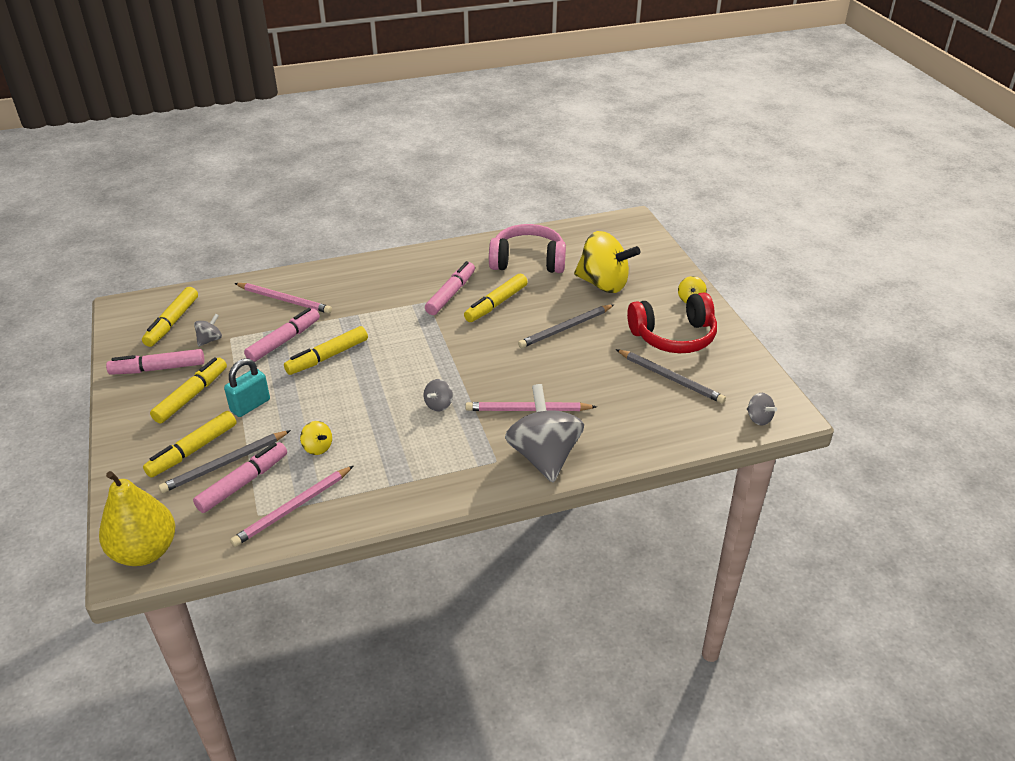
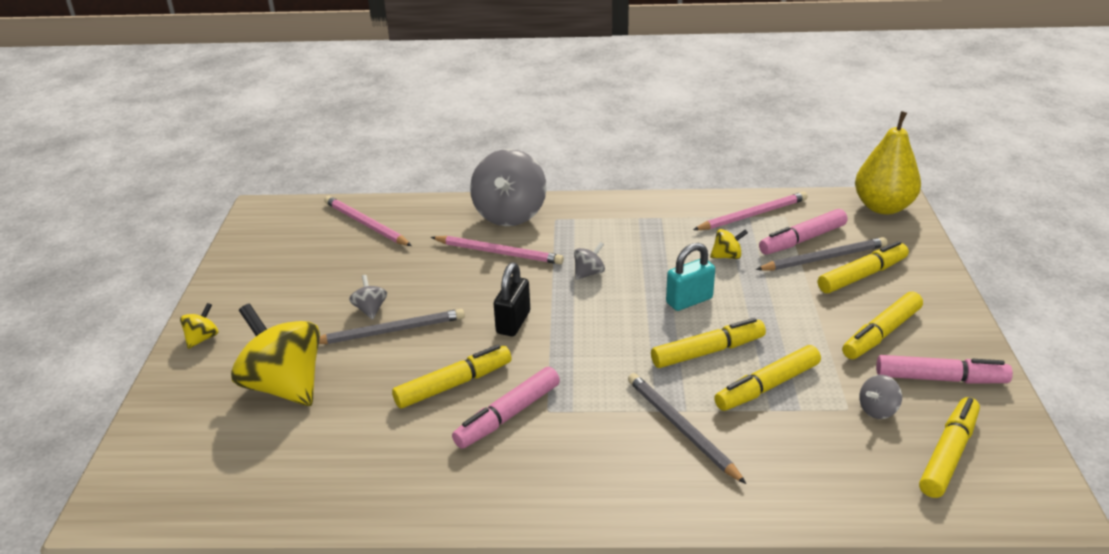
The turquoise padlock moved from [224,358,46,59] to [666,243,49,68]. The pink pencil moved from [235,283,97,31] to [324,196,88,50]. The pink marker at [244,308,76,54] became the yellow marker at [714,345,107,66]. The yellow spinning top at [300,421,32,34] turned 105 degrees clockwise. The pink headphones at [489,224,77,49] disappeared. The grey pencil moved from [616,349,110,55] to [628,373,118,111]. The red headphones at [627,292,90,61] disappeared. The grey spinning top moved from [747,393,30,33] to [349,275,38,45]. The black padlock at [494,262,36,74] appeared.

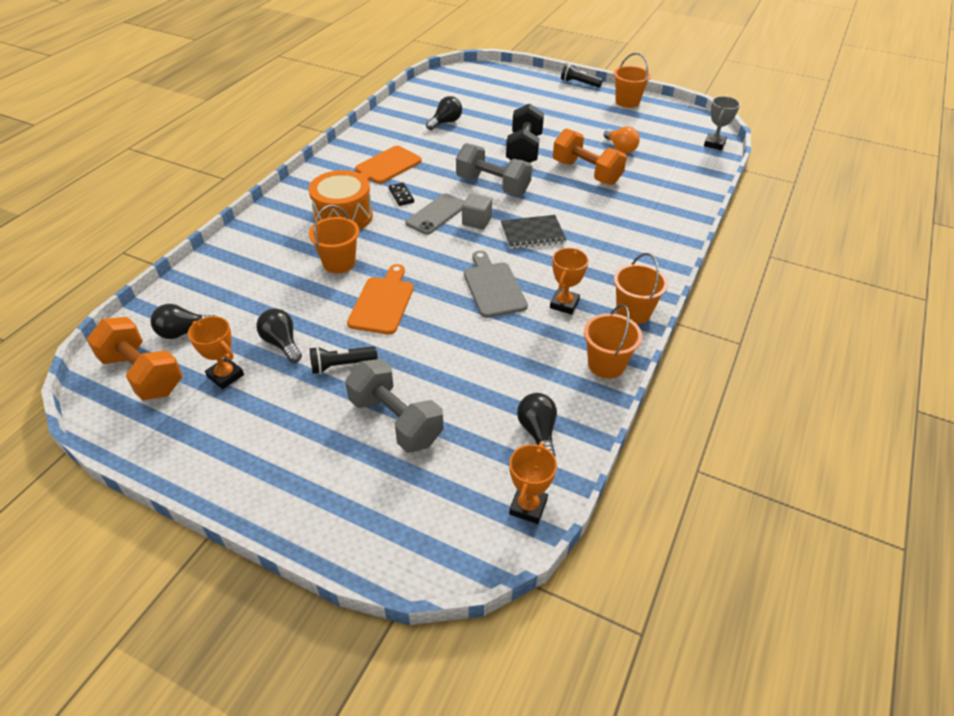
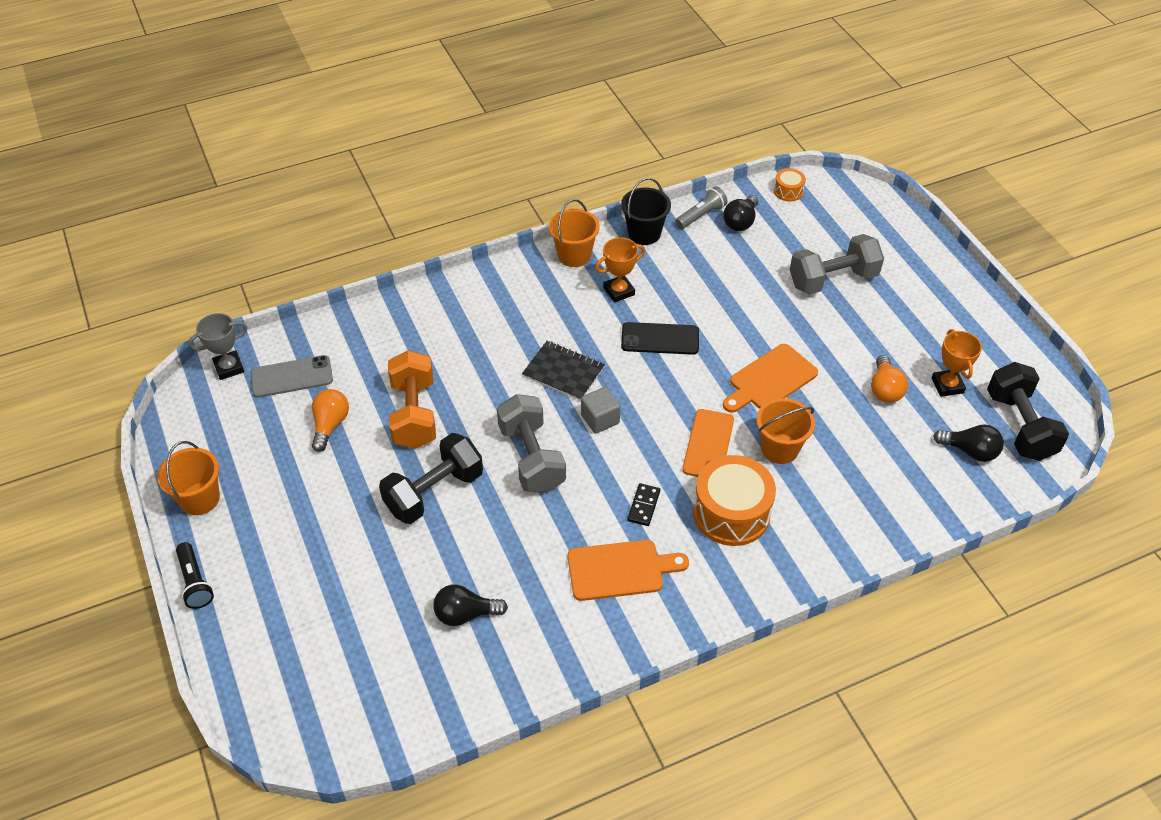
The orange dumbbell at [86,317,97,84] became the black dumbbell at [987,362,82,99]. The black light bulb at [256,308,46,55] became the orange light bulb at [871,355,37,48]. The black flashlight at [310,346,68,28] disappeared. The grey dumbbell at [345,359,99,94] turned 75 degrees clockwise. The grey phone moved from [405,193,60,42] to [250,355,83,43]. The grey cutting board at [464,251,64,67] was replaced by the black phone at [621,322,78,33]. The orange trophy at [509,442,48,82] was replaced by the orange drum at [774,168,32,33]. The orange bucket at [584,304,58,75] became the black bucket at [621,178,50,67]. The grey flashlight at [675,186,53,43] appeared. The orange phone at [682,409,52,68] appeared.

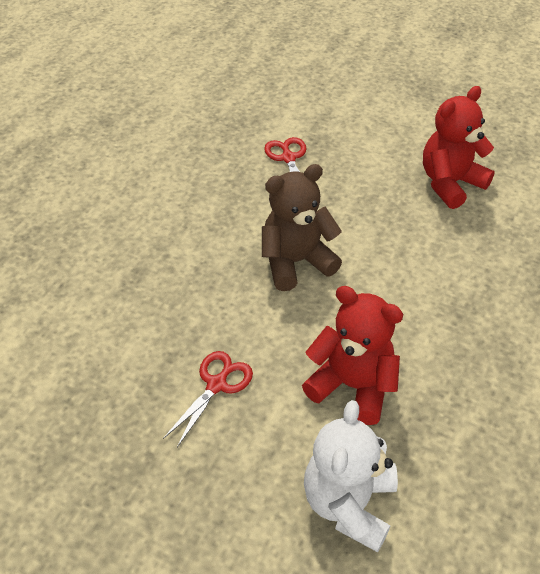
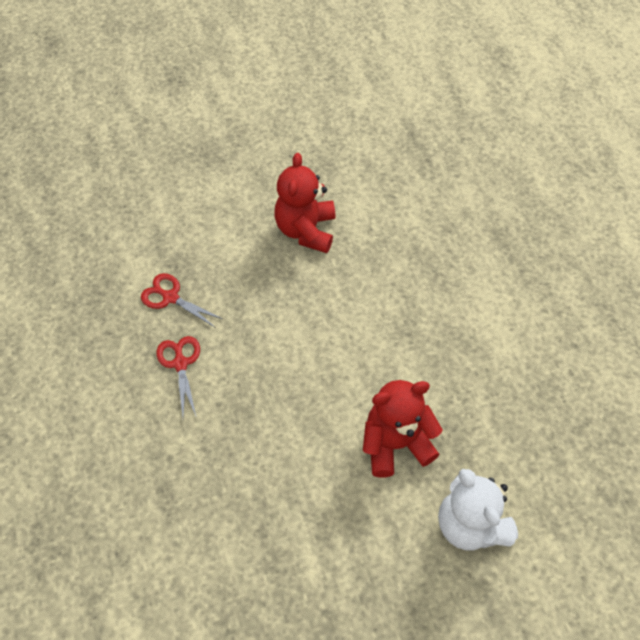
The red scissors moved from [163,351,90,96] to [156,336,44,80]. The brown teddy bear at [262,164,80,127] disappeared.

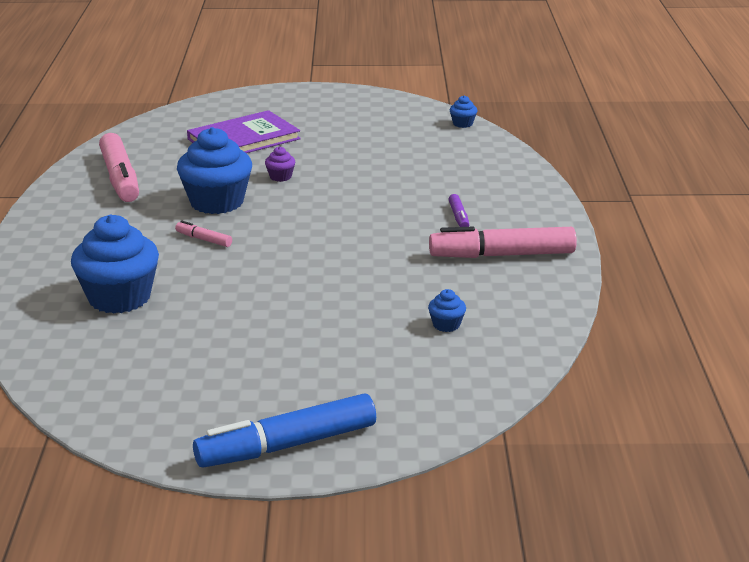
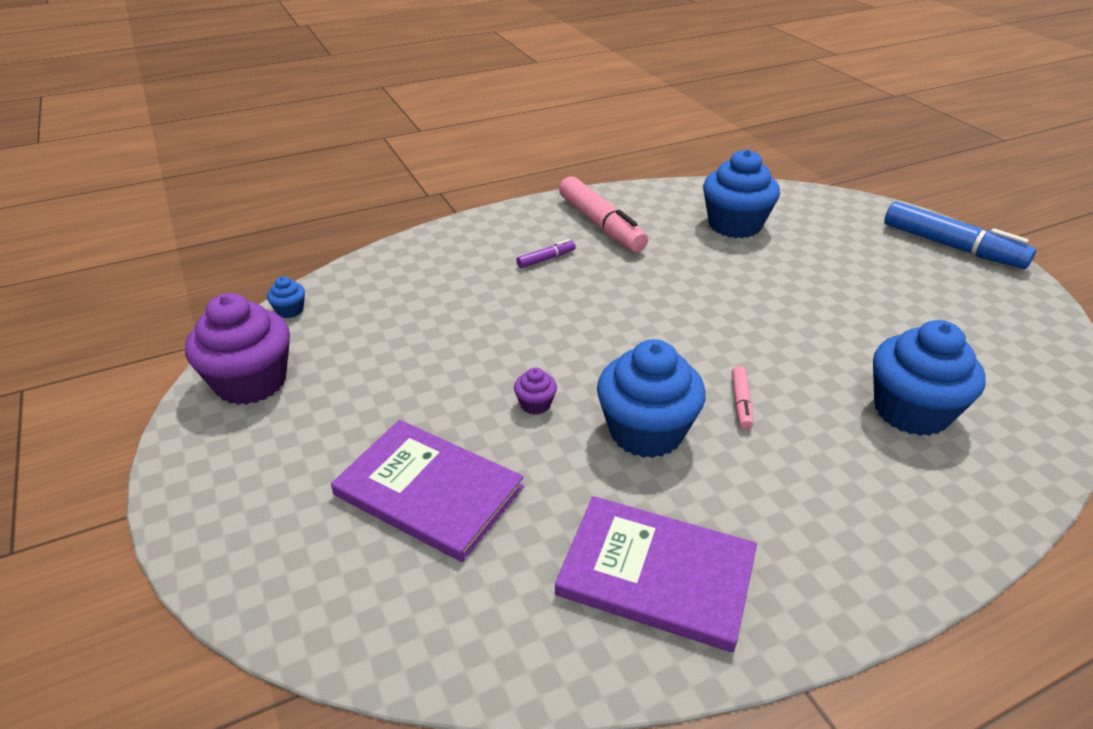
The pink marker at [99,133,40,69] was replaced by the purple book at [555,496,202,156]. The blue cupcake at [428,289,38,43] changed to 2.34 times the size. The purple cupcake at [185,293,105,112] appeared.

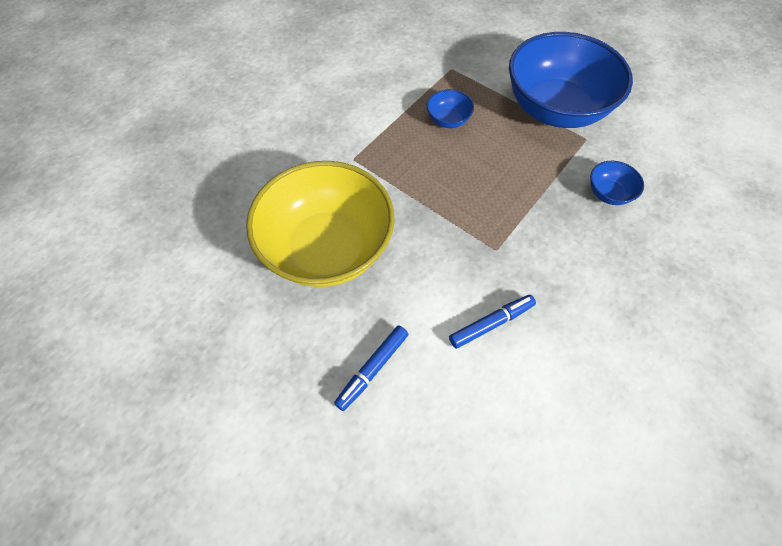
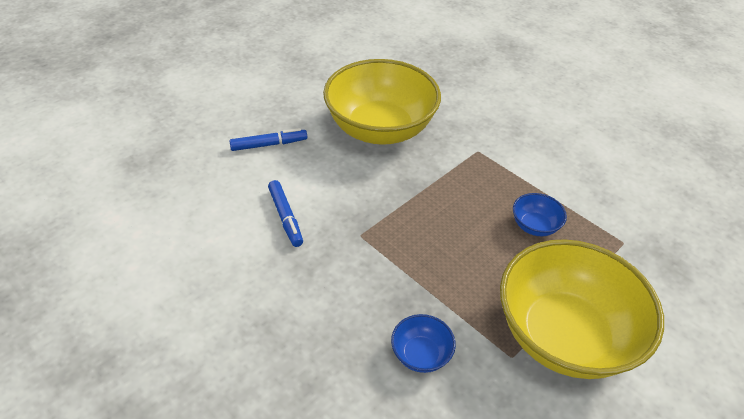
The blue marker at [334,326,74,85] turned 120 degrees clockwise. The blue bowl at [509,32,124,96] became the yellow bowl at [500,239,164,140].

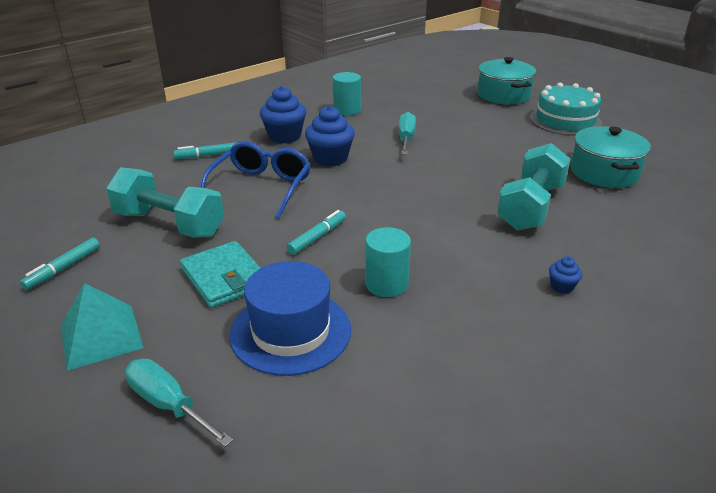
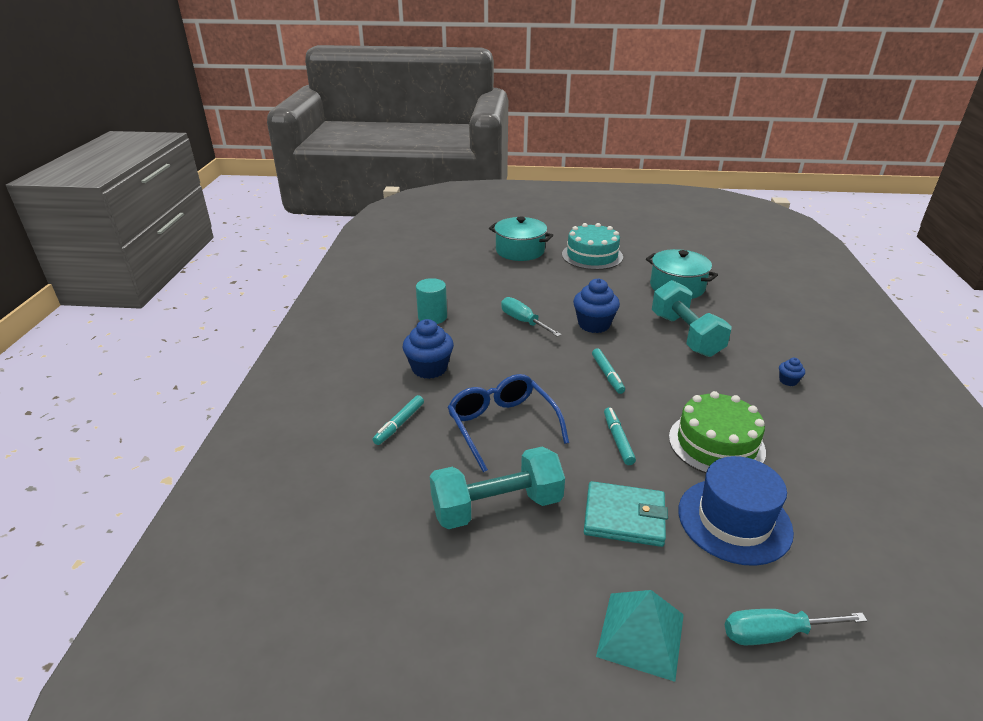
The turquoise marker moved from [20,238,80,52] to [592,348,33,46]. The blue cupcake moved from [305,106,50,60] to [573,278,47,55]. The turquoise cylinder at [365,227,46,70] was replaced by the green cake at [669,391,97,82].

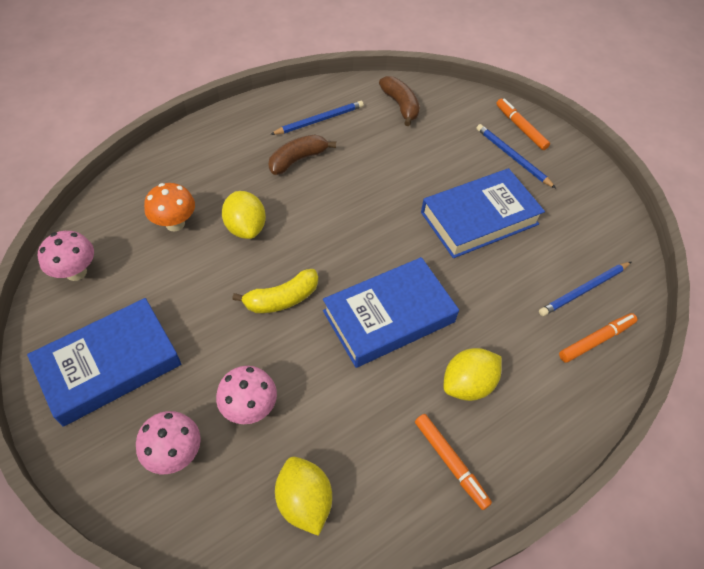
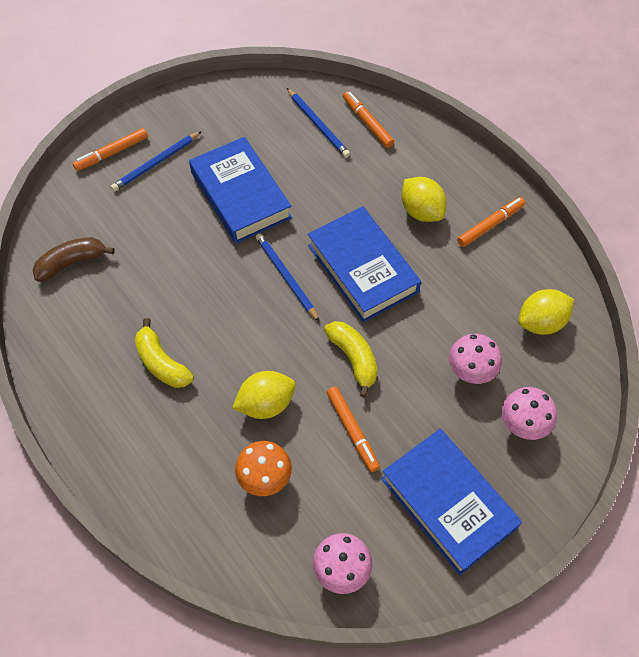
The brown banana at [269,135,67,40] became the yellow banana at [135,318,59,70]. The blue pencil moved from [270,101,94,34] to [256,233,64,89]. The orange marker at [327,386,53,86] appeared.

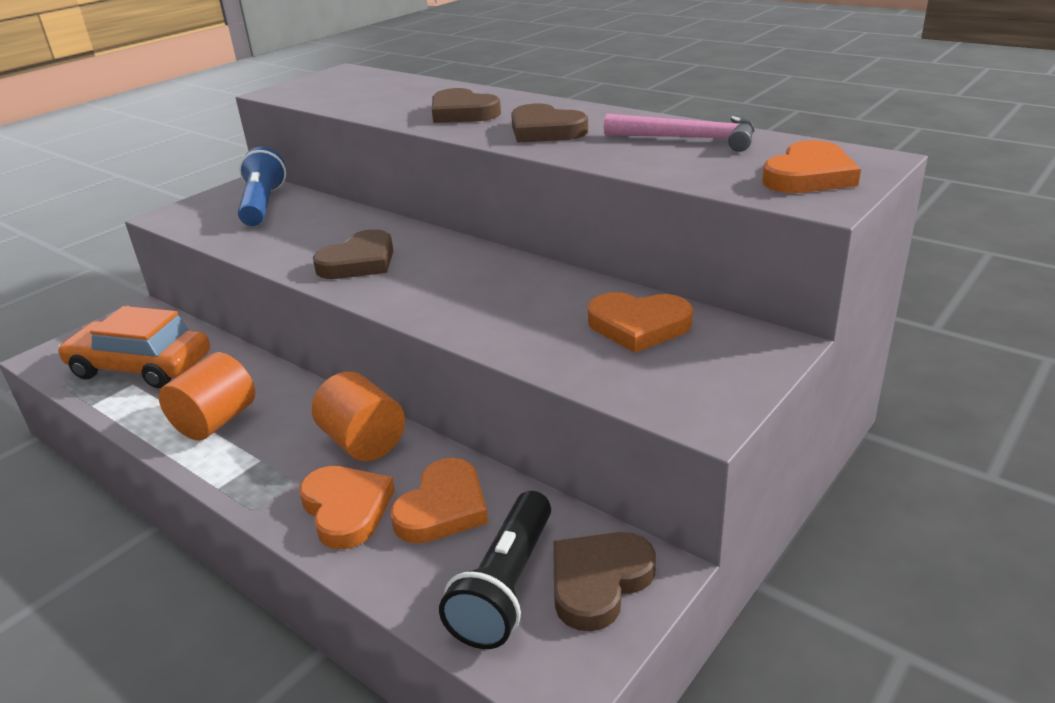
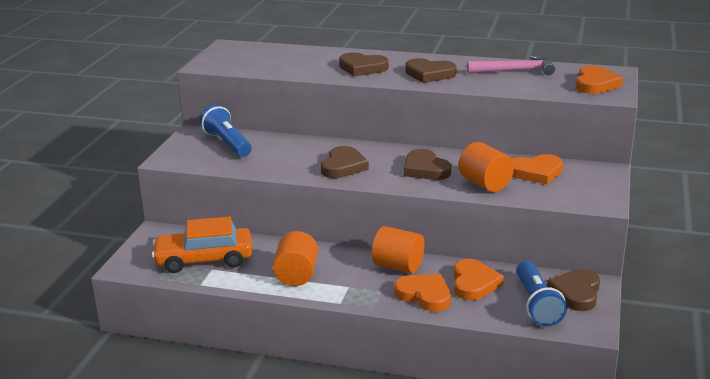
The black flashlight at [439,491,112,158] became the blue flashlight at [516,261,51,66]. The brown heart at [403,149,48,31] appeared. The orange cylinder at [458,142,56,50] appeared.

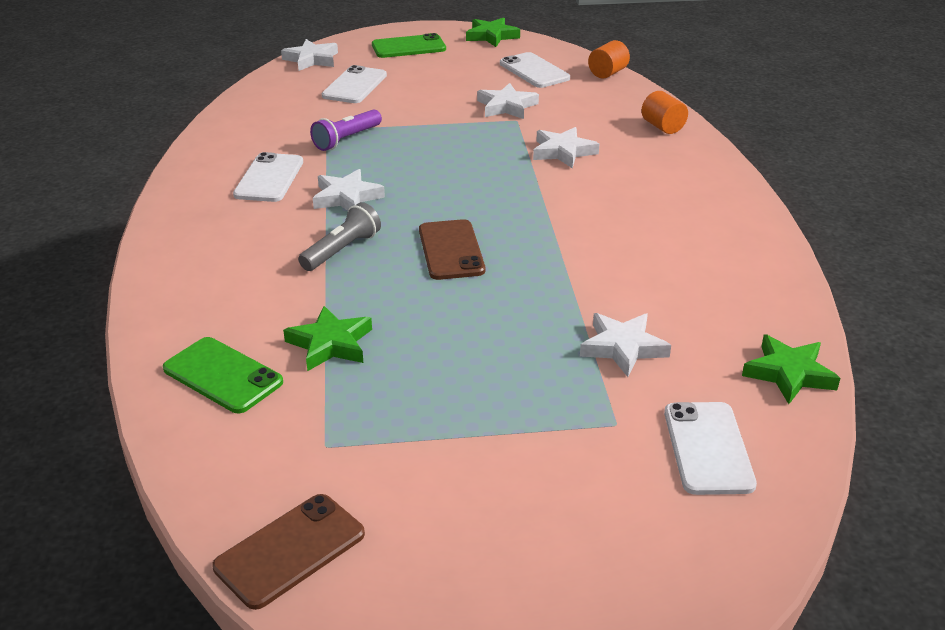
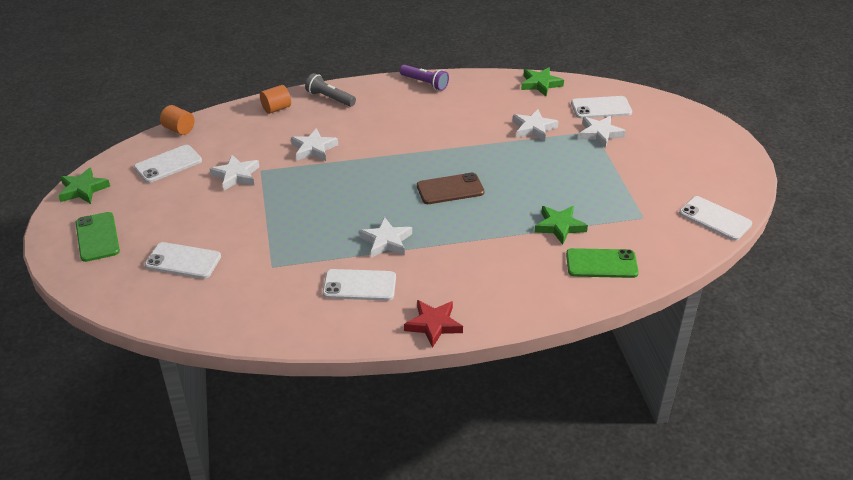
The green phone at [163,337,120,76] turned 60 degrees clockwise. The brown phone at [212,494,153,116] became the white phone at [679,196,73,45]. The white star moved from [281,39,57,32] to [579,116,47,32]. The grey flashlight moved from [298,202,83,69] to [305,73,51,34]. The purple flashlight moved from [310,109,72,42] to [400,65,49,26]. The red star at [404,300,59,48] appeared.

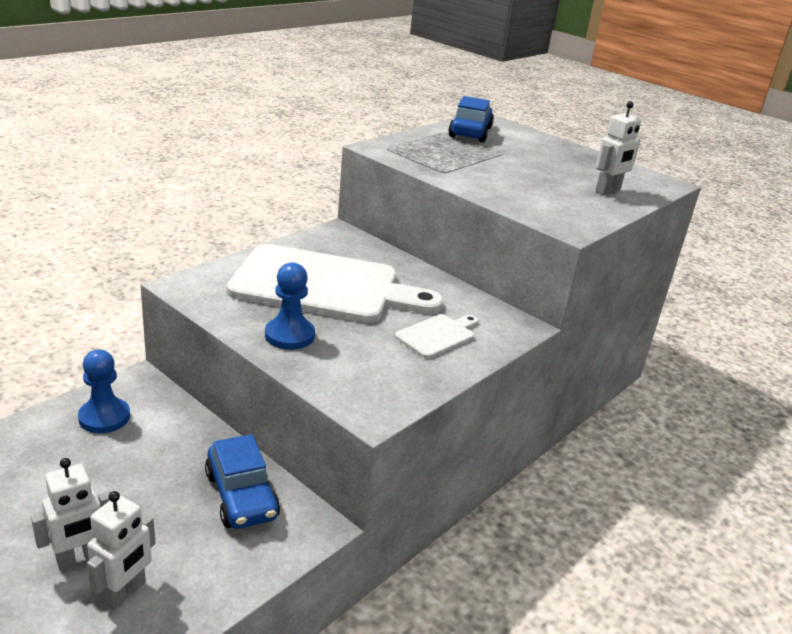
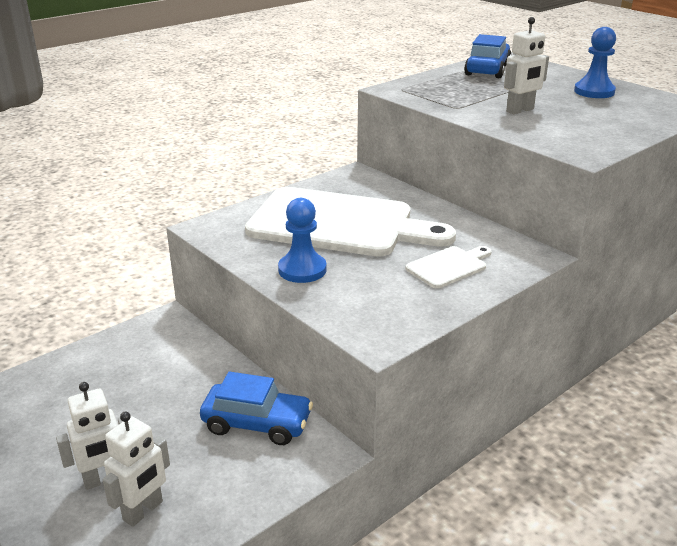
The blue pawn moved from [78,349,52,84] to [574,27,42,71]. The blue car at [205,434,75,95] turned 60 degrees counterclockwise. The white robot moved from [595,101,46,94] to [504,17,45,97].

